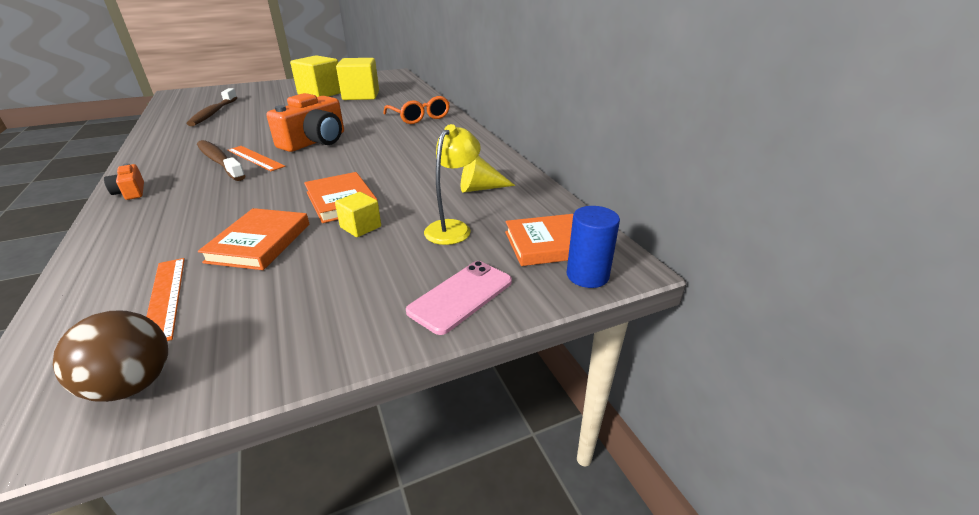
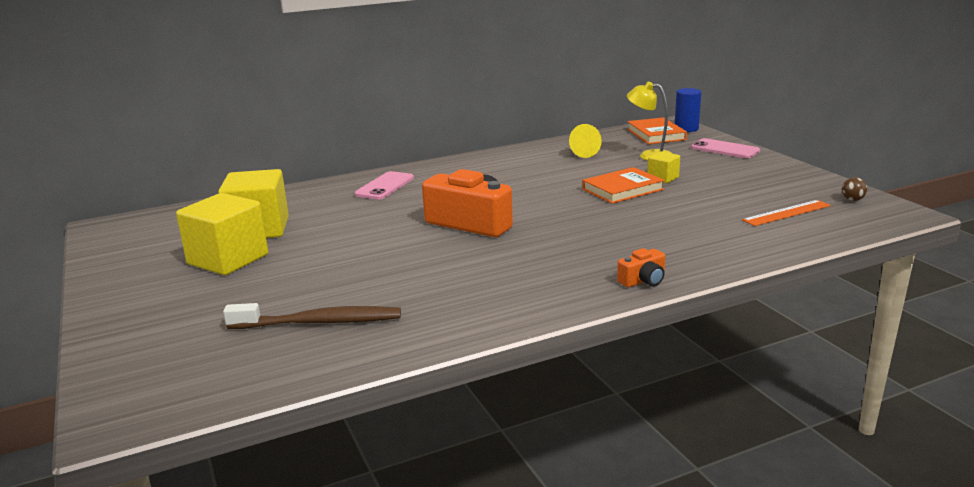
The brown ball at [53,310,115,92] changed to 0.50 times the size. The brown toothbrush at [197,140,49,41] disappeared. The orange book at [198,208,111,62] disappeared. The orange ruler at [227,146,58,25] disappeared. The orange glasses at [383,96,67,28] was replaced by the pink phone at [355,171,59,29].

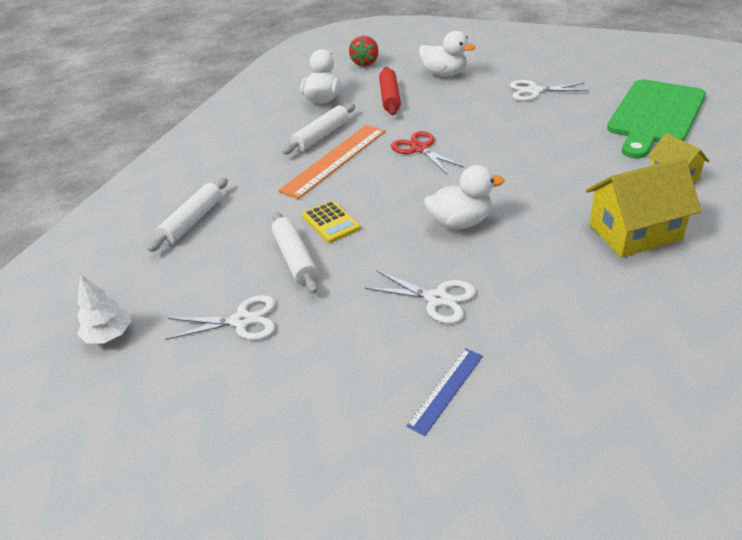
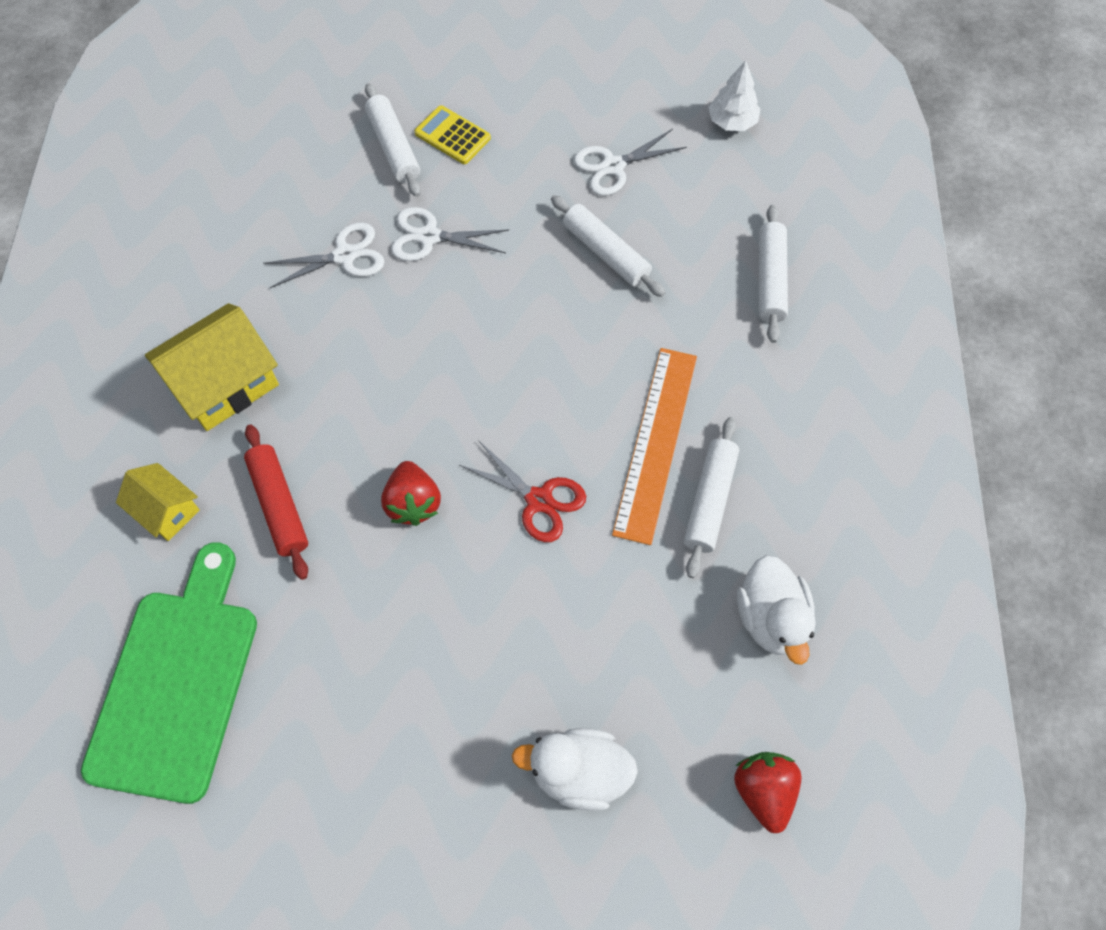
The yellow calculator moved from [302,200,59,43] to [415,105,76,59]. The red rolling pin moved from [379,67,22,48] to [244,424,64,156]. The blue ruler at [406,348,77,88] was replaced by the white rolling pin at [365,83,56,114]. The white duck at [424,165,81,64] disappeared. The white scissors moved from [510,80,79,21] to [263,223,122,65]. The red strawberry at [381,461,60,65] appeared.

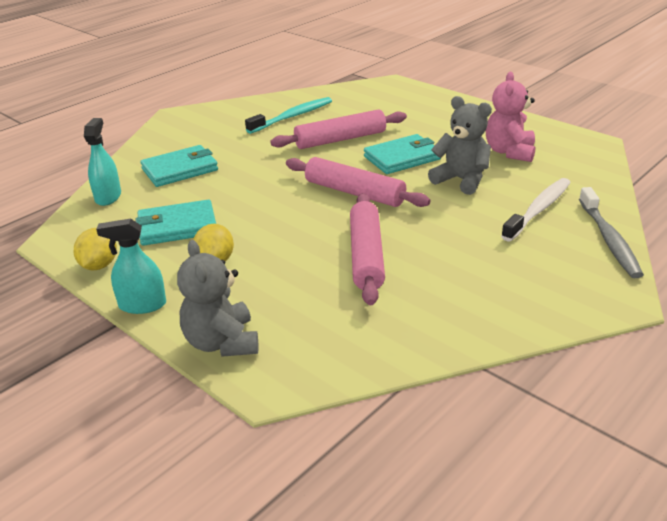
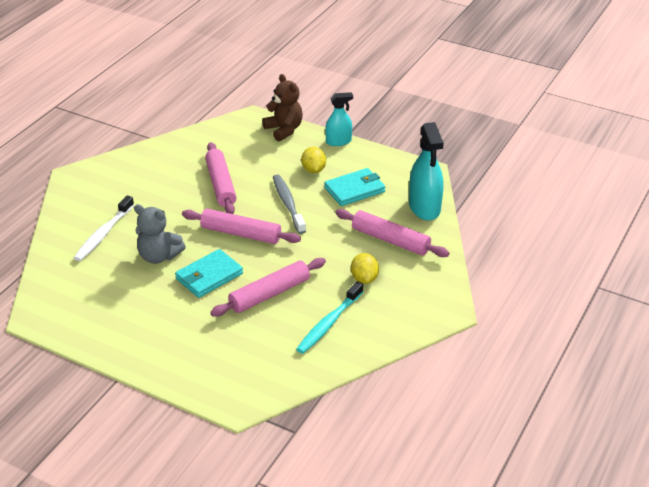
The yellow lemon moved from [74,228,43,42] to [351,253,28,31]. The turquoise spray bottle at [84,118,37,88] changed to 1.64 times the size. The turquoise wallet at [140,145,78,42] was replaced by the pink rolling pin at [335,209,114,48]. The grey teddy bear at [177,240,81,117] became the brown teddy bear at [262,74,41,67]. The pink teddy bear at [486,72,49,90] disappeared. The grey toothbrush moved from [579,187,65,91] to [273,175,33,59].

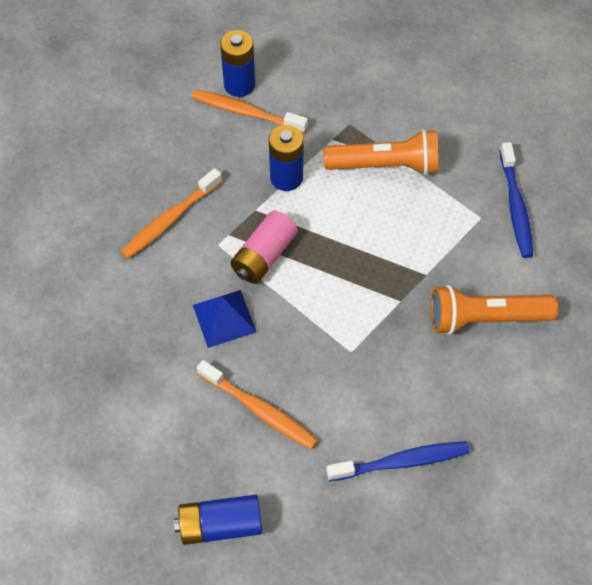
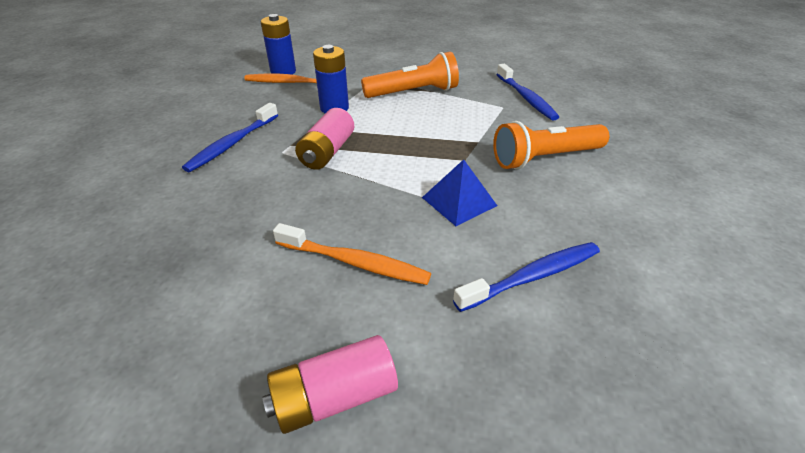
The orange toothbrush at [121,168,101,91] became the blue toothbrush at [182,103,96,69]. The blue battery at [174,495,88,50] became the pink battery at [262,335,136,99]. The blue pyramid moved from [193,290,63,58] to [422,159,75,67].

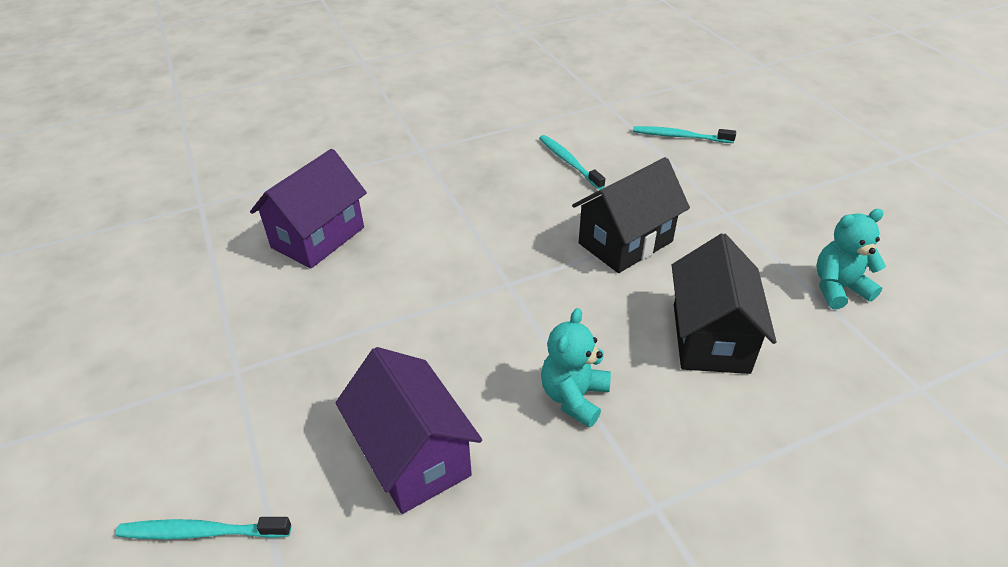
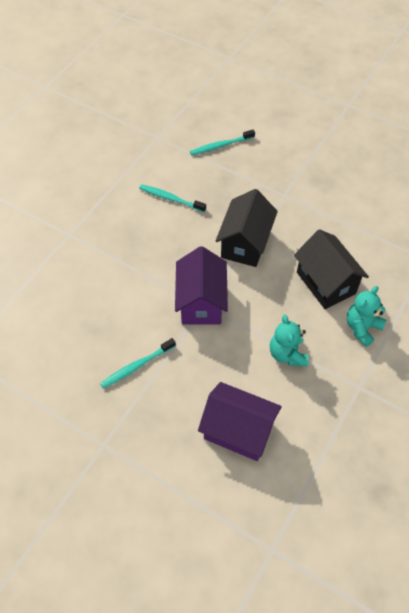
The turquoise toothbrush moved from [115,517,176,22] to [100,338,76,51]. The purple house moved from [250,149,117,120] to [175,246,53,79]. The turquoise teddy bear moved from [817,209,69,100] to [347,286,39,61].

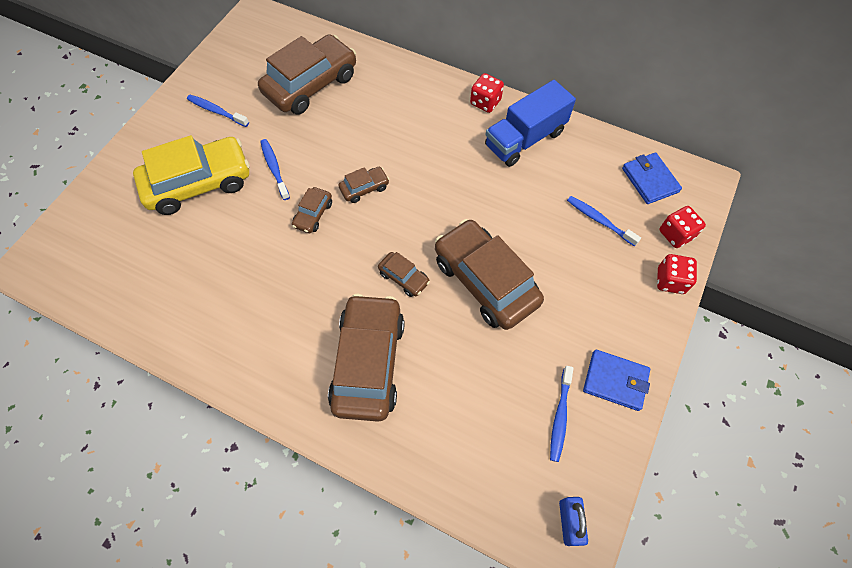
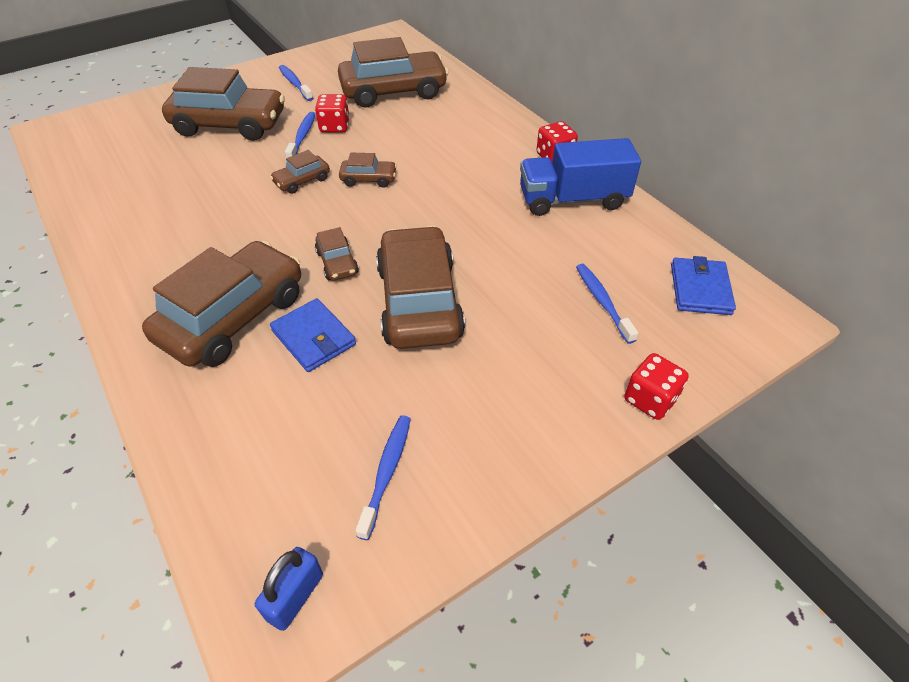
The yellow car at [133,135,117,80] became the brown car at [162,67,123,74]. The blue toothbrush at [550,366,23,96] turned 150 degrees clockwise. The blue wallet moved from [583,350,67,61] to [270,298,86,74]. The red dice moved from [659,206,47,42] to [315,94,35,39].

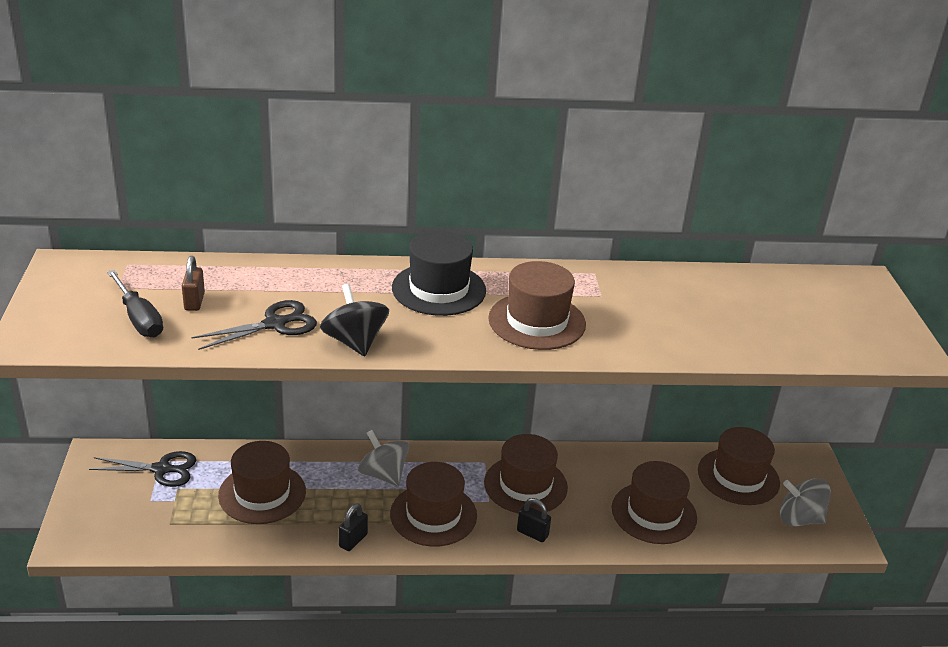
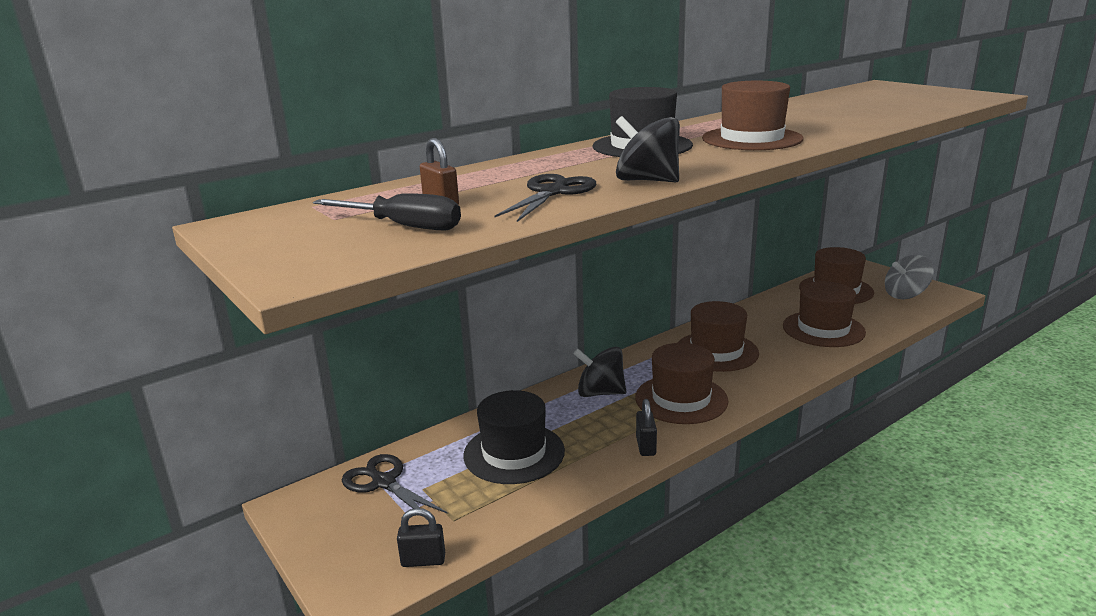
The black scissors at [89,451,107,36] turned 105 degrees counterclockwise. The brown hat at [218,441,88,83] became the black hat at [463,390,102,94]. The grey spinning top at [357,430,52,56] became the black spinning top at [573,347,53,50]. The black padlock moved from [517,498,34,44] to [397,508,48,59].

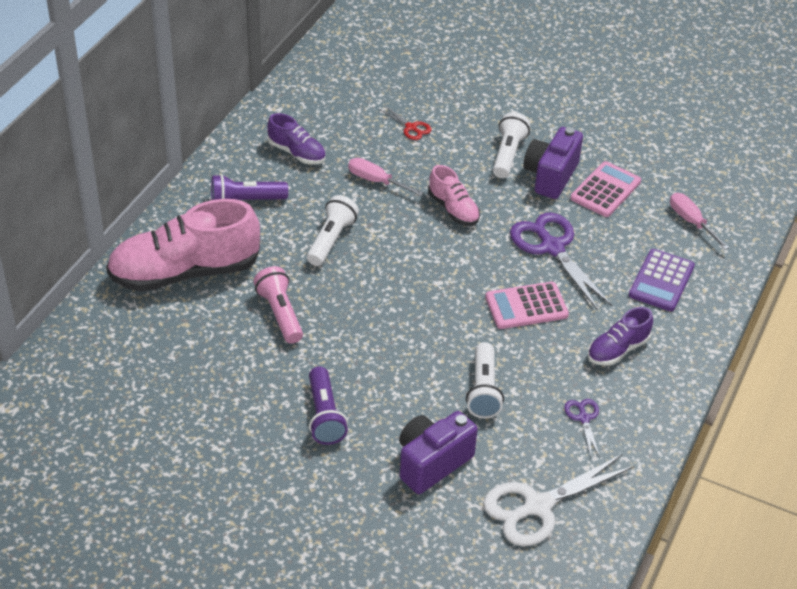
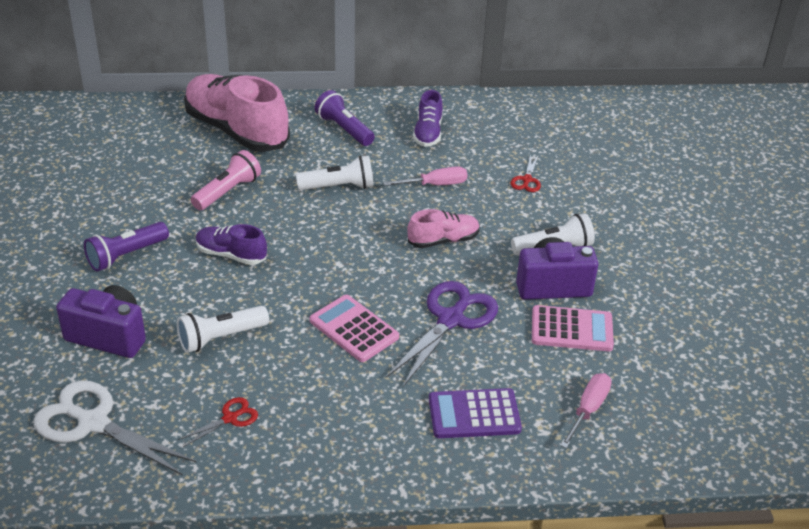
The pink screwdriver at [348,158,76,38] turned 75 degrees clockwise. The pink shoe at [428,165,52,61] turned 135 degrees counterclockwise. The purple scissors at [564,399,36,58] became the red scissors at [178,397,80,50]. The purple shoe moved from [588,307,65,59] to [196,224,71,41].

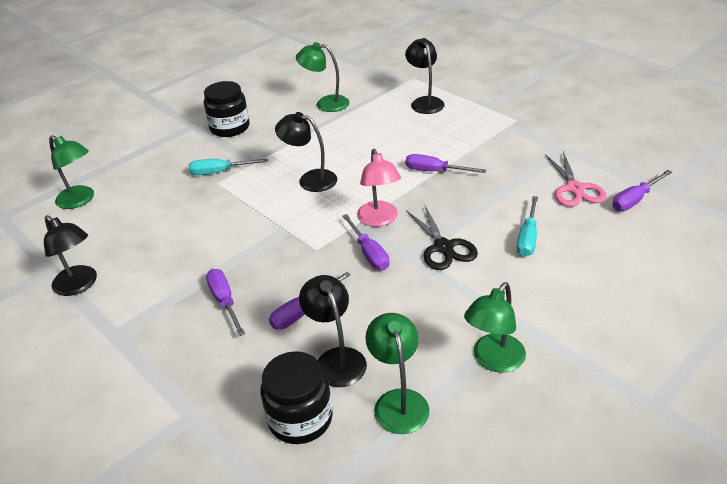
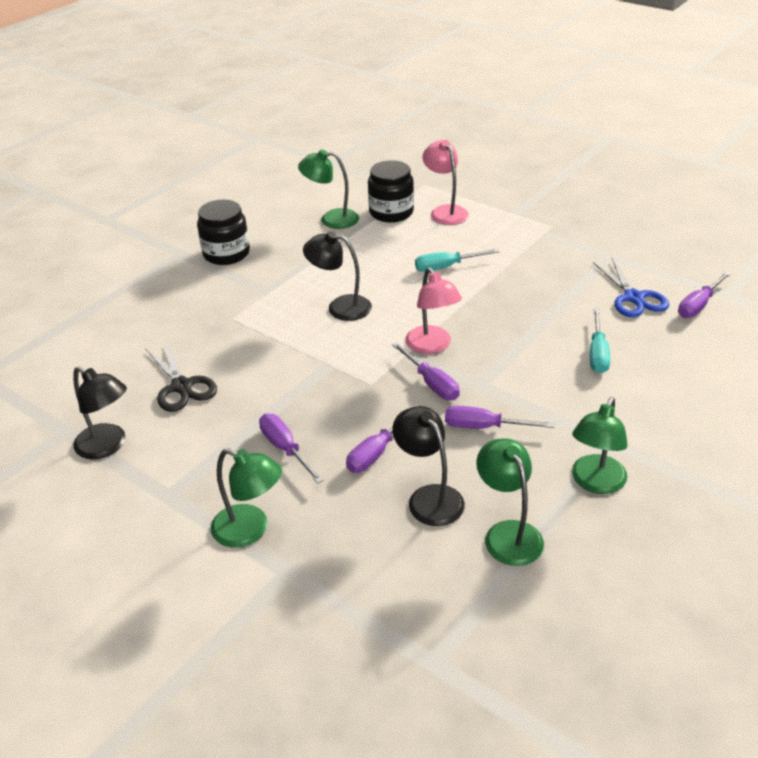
The green lamp moved from [49,135,45,74] to [211,448,71,100]. The turquoise screwdriver moved from [189,159,79,16] to [415,249,85,23]. The black jar moved from [260,351,73,93] to [368,160,46,62]. The black lamp at [405,38,40,76] became the pink lamp at [423,140,46,85]. The purple screwdriver moved from [405,154,81,19] to [445,406,110,23]. The black scissors moved from [406,204,72,66] to [146,342,71,70]. The pink scissors at [545,151,62,56] became the blue scissors at [593,258,76,59].

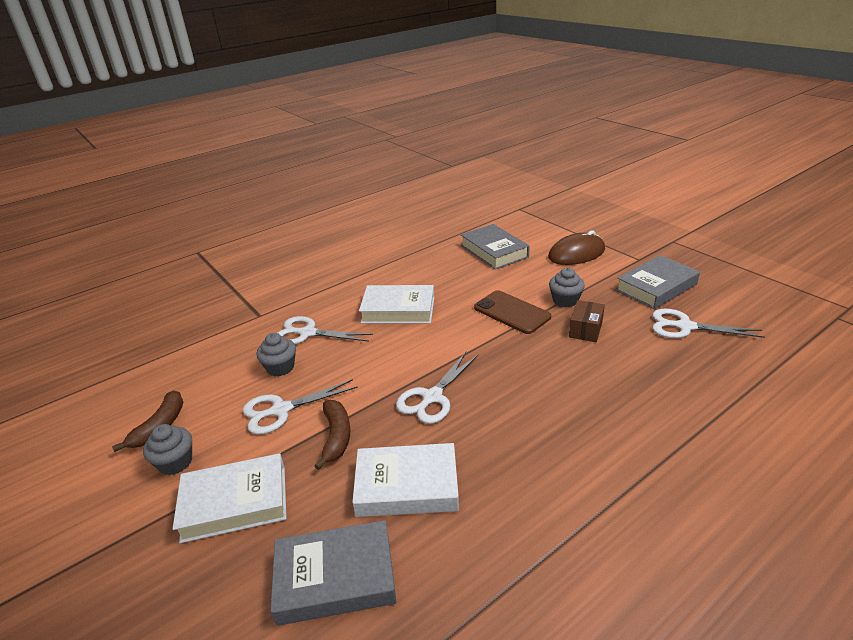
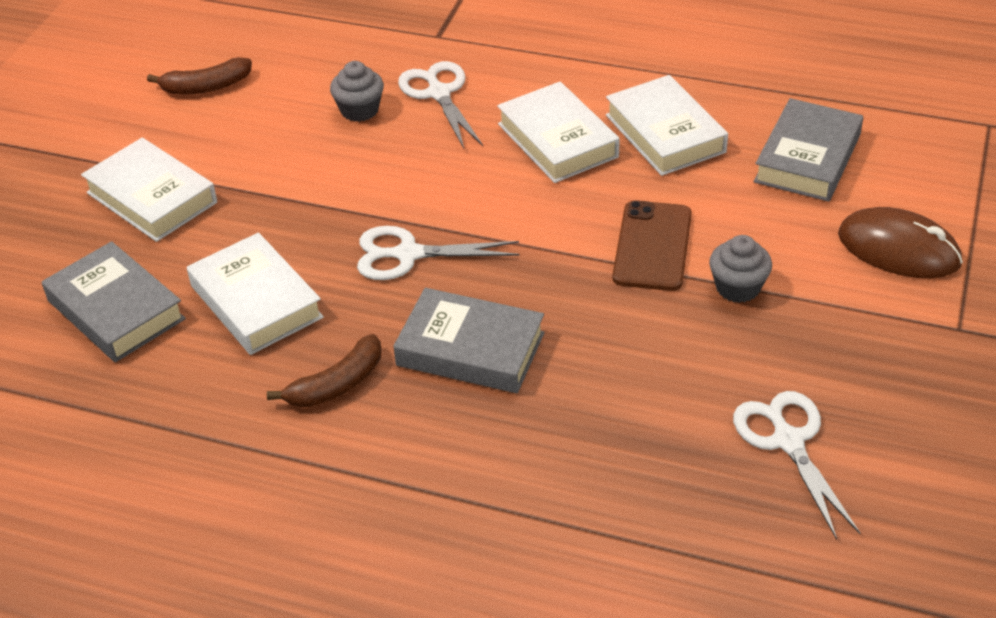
The grey cupcake at [143,424,49,51] disappeared. The white scissors at [243,379,115,56] disappeared. The brown banana moved from [314,400,36,70] to [267,334,114,73]. The brown box at [569,300,36,42] disappeared. The grey book moved from [616,255,84,54] to [393,288,152,105]. The white book at [606,75,122,101] appeared.

